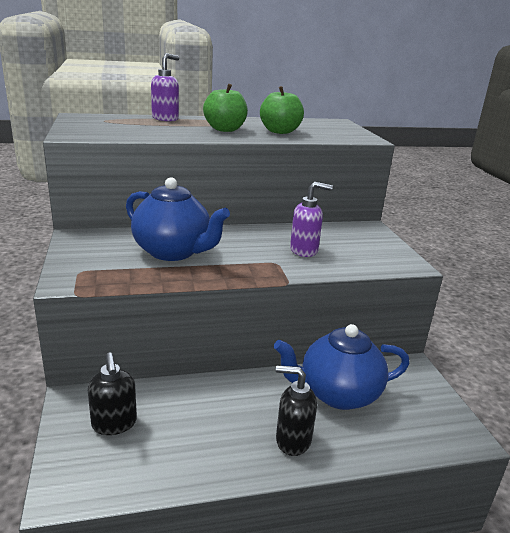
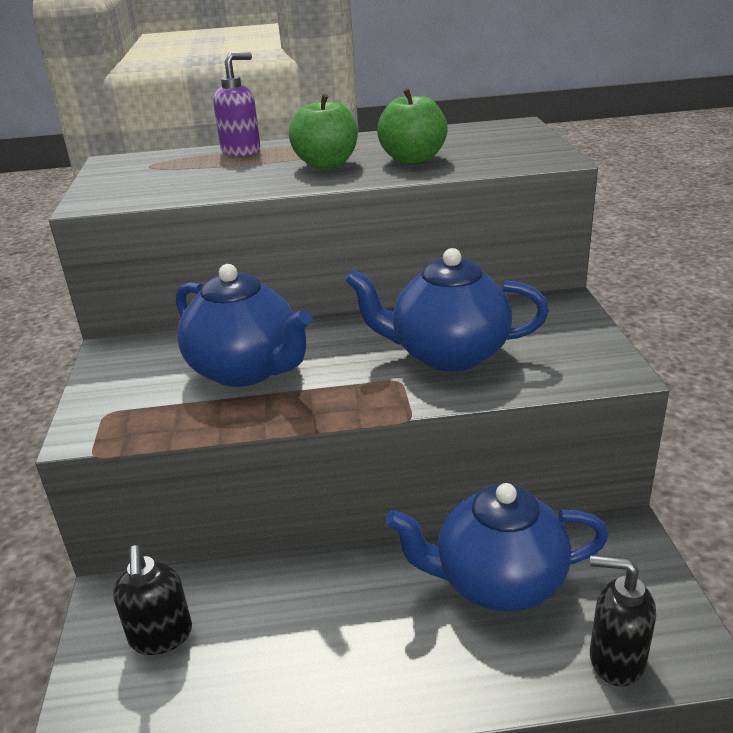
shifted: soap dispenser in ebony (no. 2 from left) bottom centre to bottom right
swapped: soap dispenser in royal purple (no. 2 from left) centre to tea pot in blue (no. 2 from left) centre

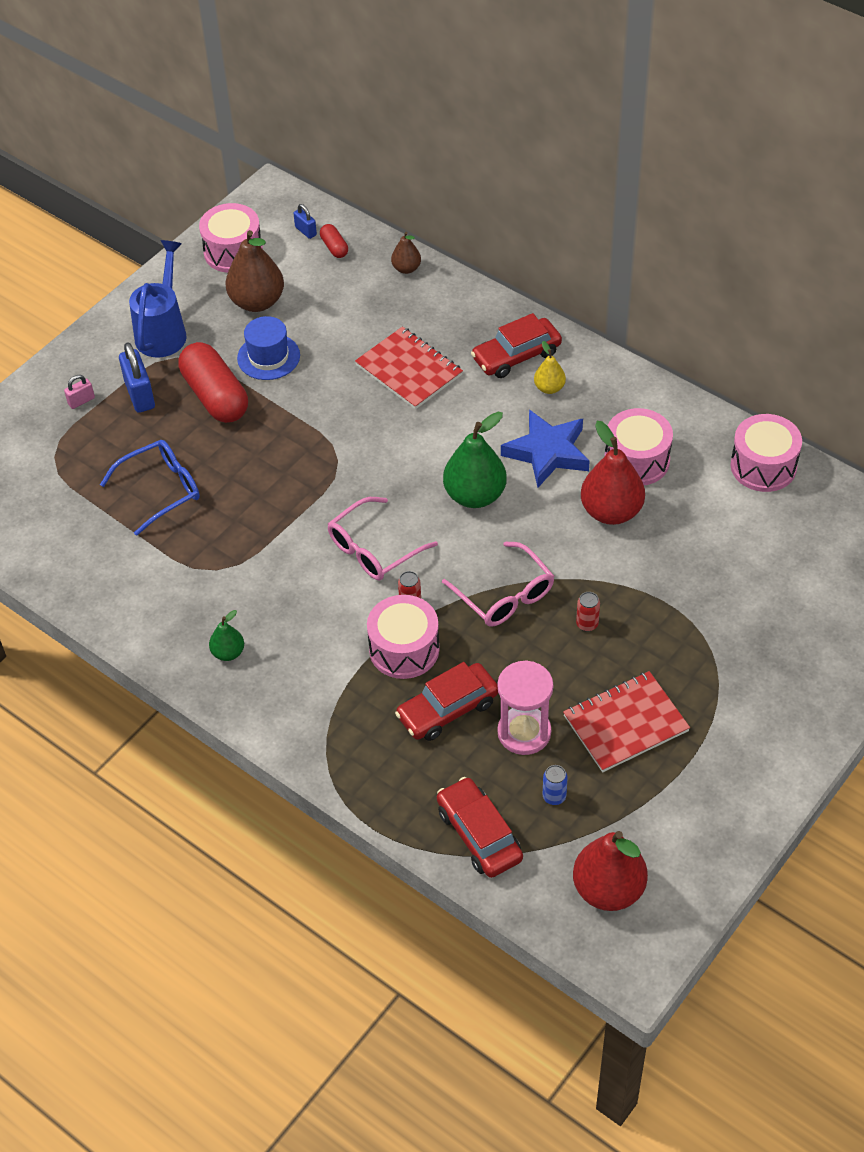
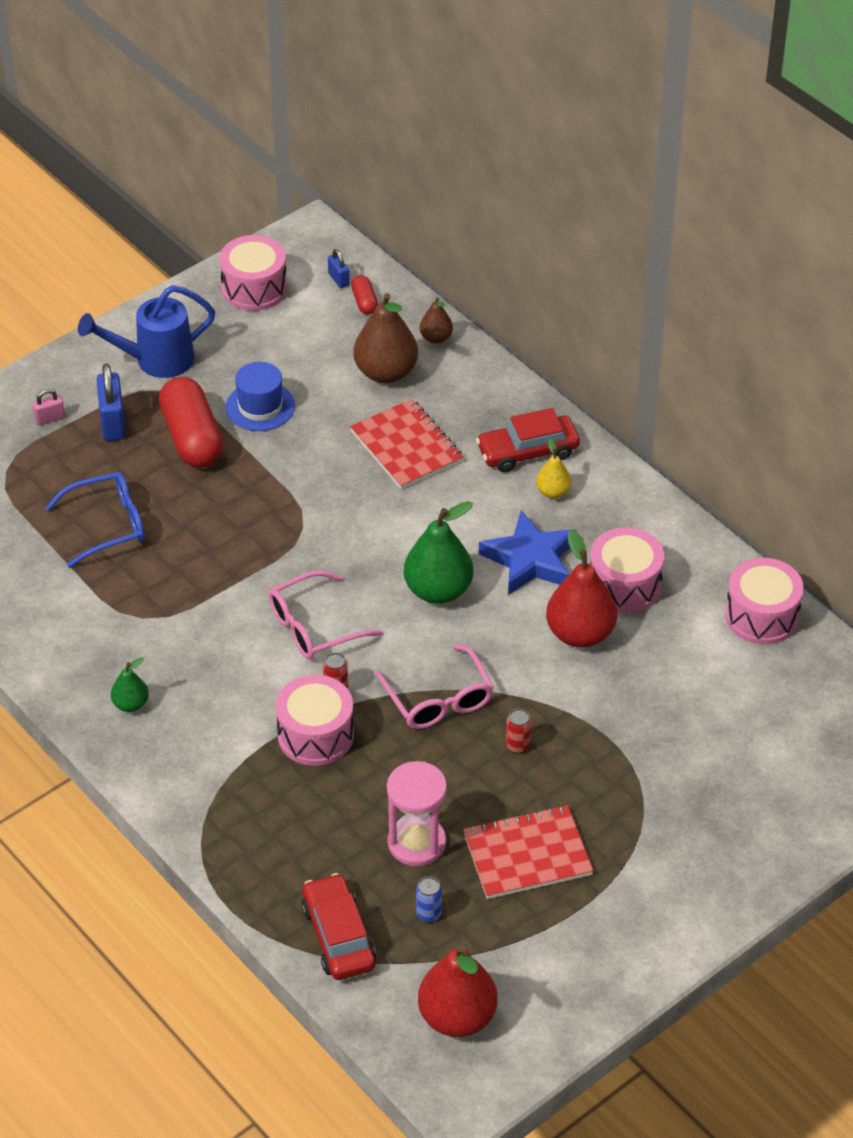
gone: car in crimson (no. 1 from left) centre
shifted: pear in dark brown (no. 1 from left) top left to top centre
rotated: watering can in blue top left = top left 135 degrees counterclockwise

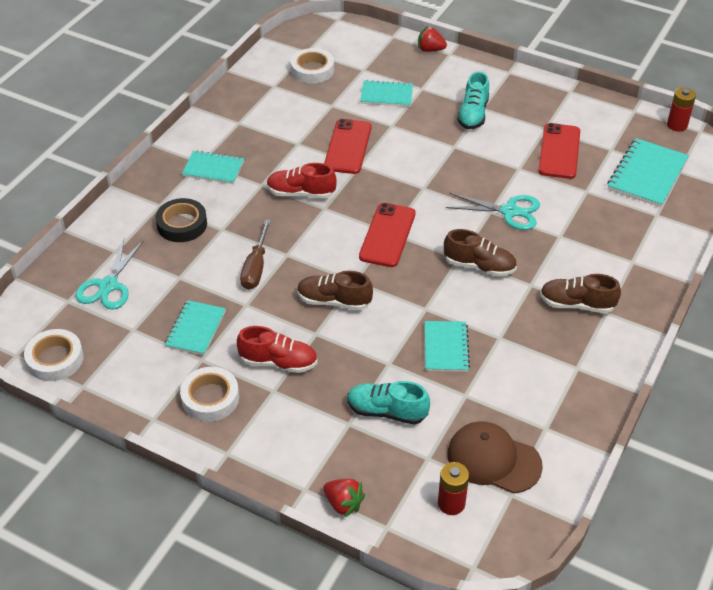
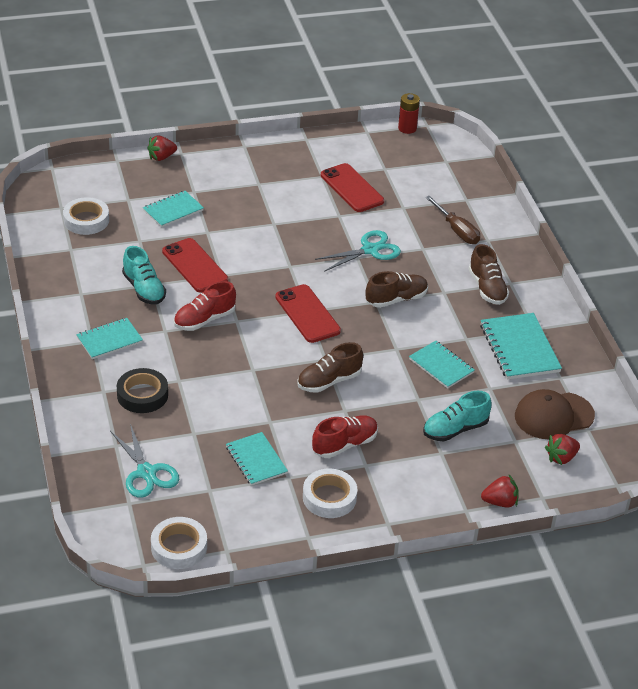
shifted: lace-up shoe in teal (no. 2 from left in the first image) top centre to lace-up shoe in teal (no. 1 from left) middle left; notepad in teal (no. 5 from left) top right to middle right; hand screwdriver in dark brown centre to top right
swapped: battery in crimson (no. 1 from left) bottom centre to strawberry in crimson (no. 3 from left) middle right
rotated: lace-up shoe in dark brown (no. 3 from left) middle right = middle right 75 degrees counterclockwise

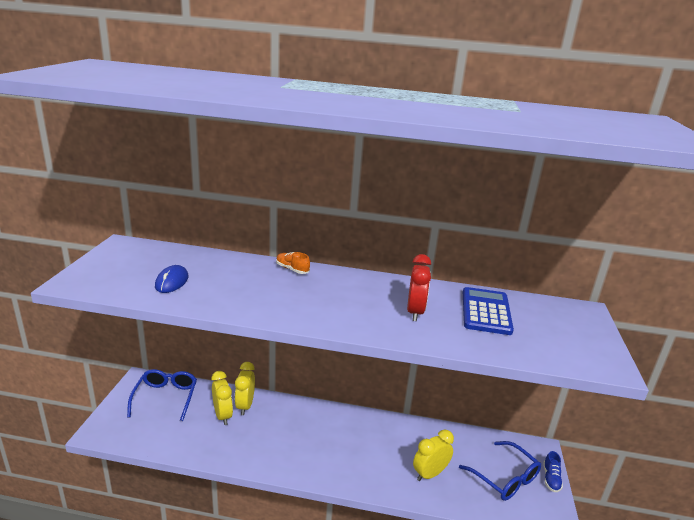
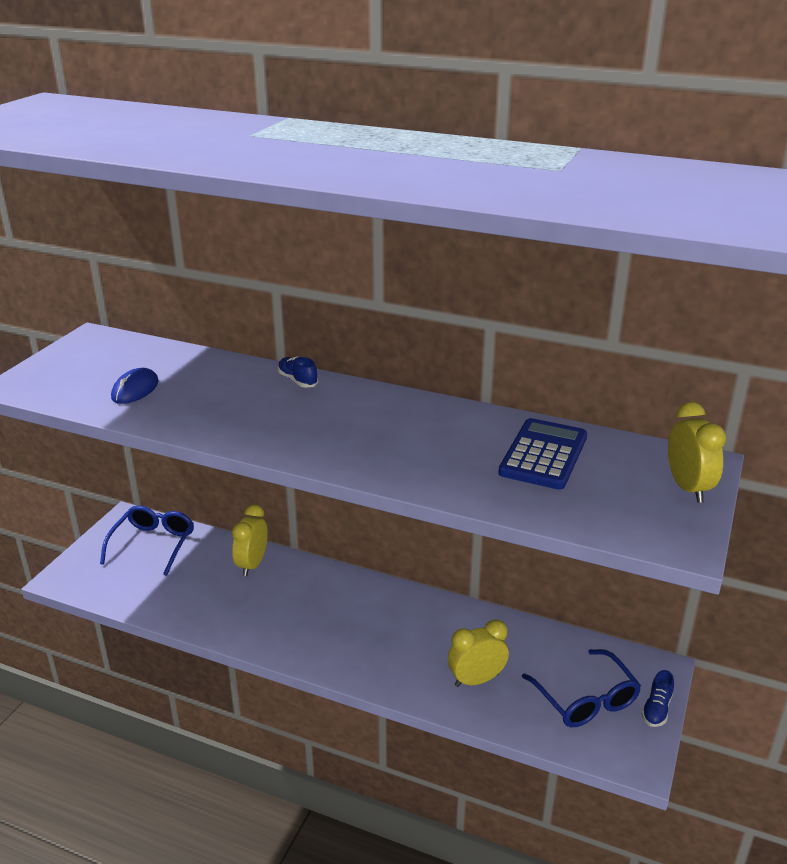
gone: alarm clock in crimson centre
shifted: alarm clock in bright yellow (no. 1 from left in the first image) bottom left to alarm clock in bright yellow (no. 3 from left) middle right
repainted: lace-up shoe in orange-coloured centre to lace-up shoe in blue (no. 1 from left) centre

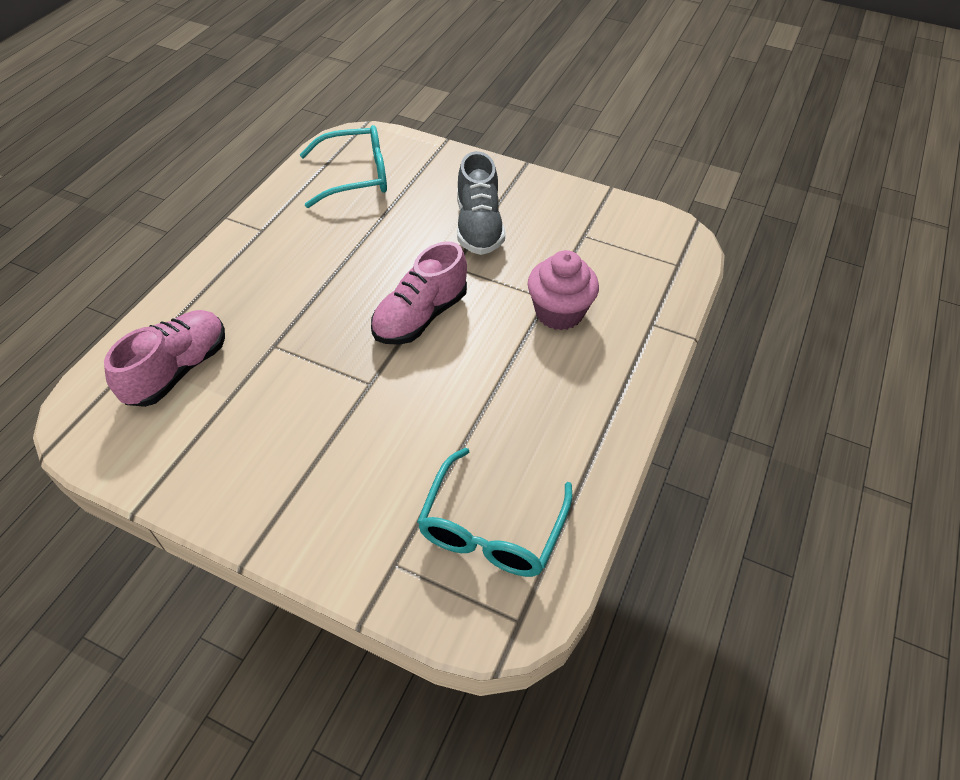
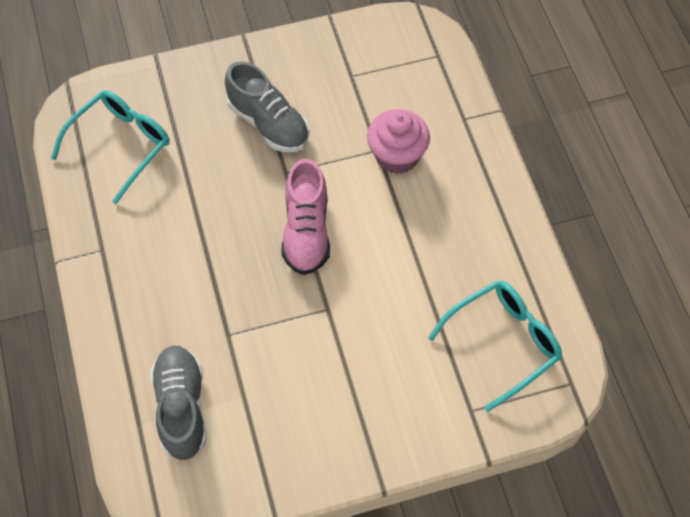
repainted: lace-up shoe in rosy (no. 1 from left) middle left to lace-up shoe in grey (no. 1 from left) bottom left
rotated: spectacles in teal (no. 2 from left) centre = bottom right 105 degrees counterclockwise

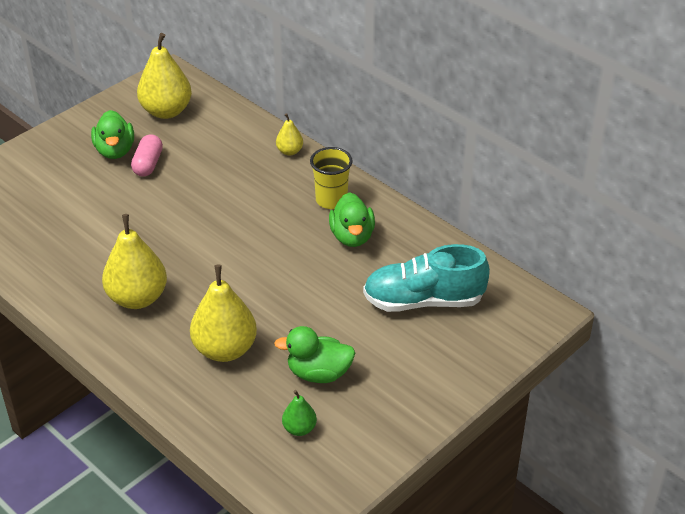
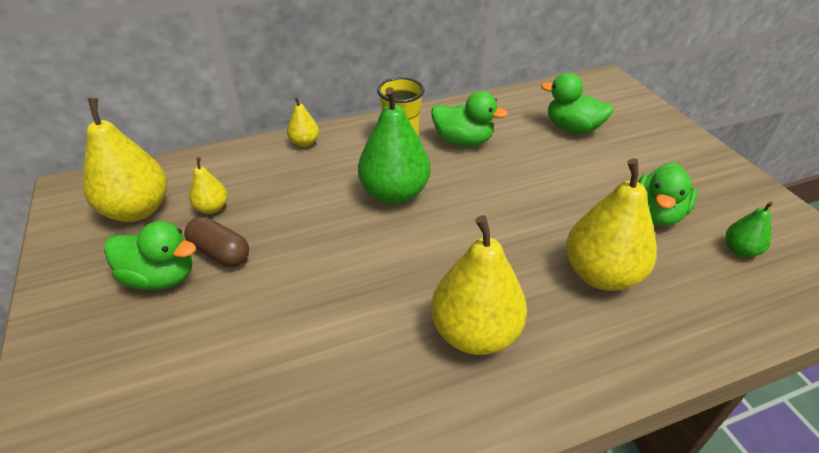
new: pear in green (no. 1 from left) top centre; pear in bright yellow (no. 2 from left) middle left
swapped: lace-up shoe in teal centre to toy duck in green (no. 3 from left) top right
repainted: capsule in rosy top left to capsule in dark brown middle left

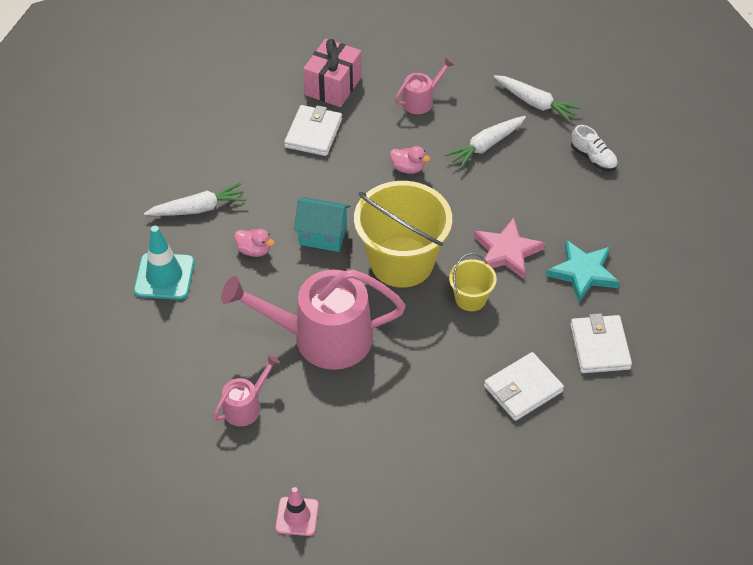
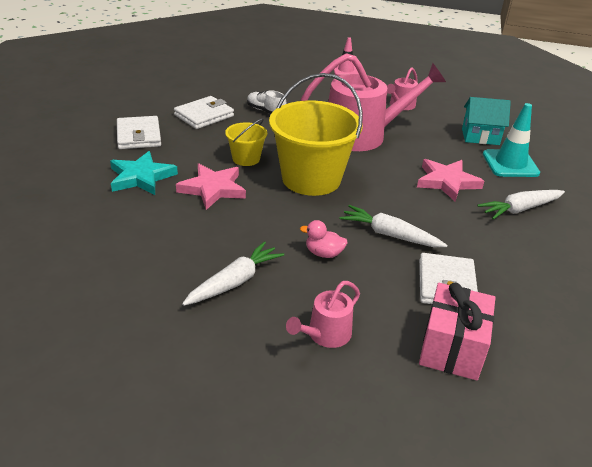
shifted: toy carrot in white (no. 3 from left in the first image) top right to toy carrot in white (no. 2 from left) centre; lace-up shoe in white top right to top centre; house in teal centre to top right
swapped: toy duck in rosy (no. 1 from left) centre to star in rosy (no. 2 from left) middle right

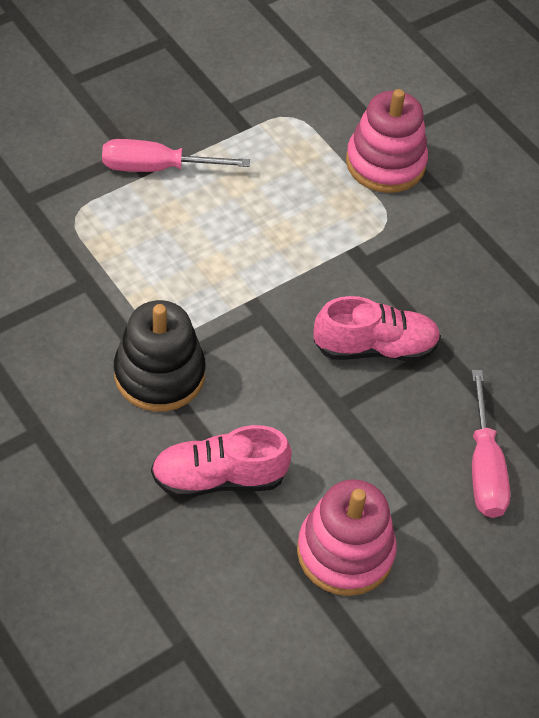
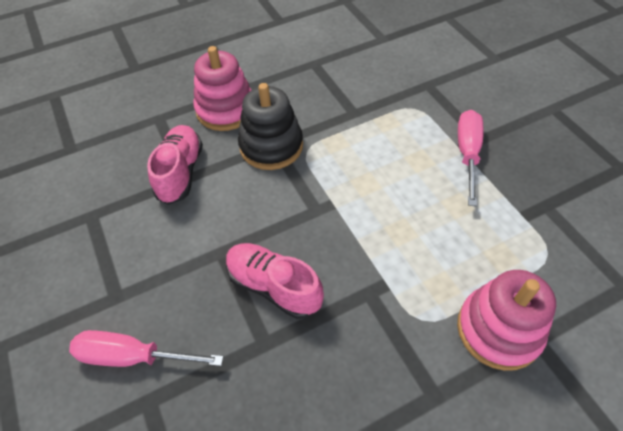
shifted: stacking rings in rosy (no. 1 from left) bottom centre to top centre
rotated: lace-up shoe in rosy (no. 2 from left) middle right = centre 120 degrees clockwise

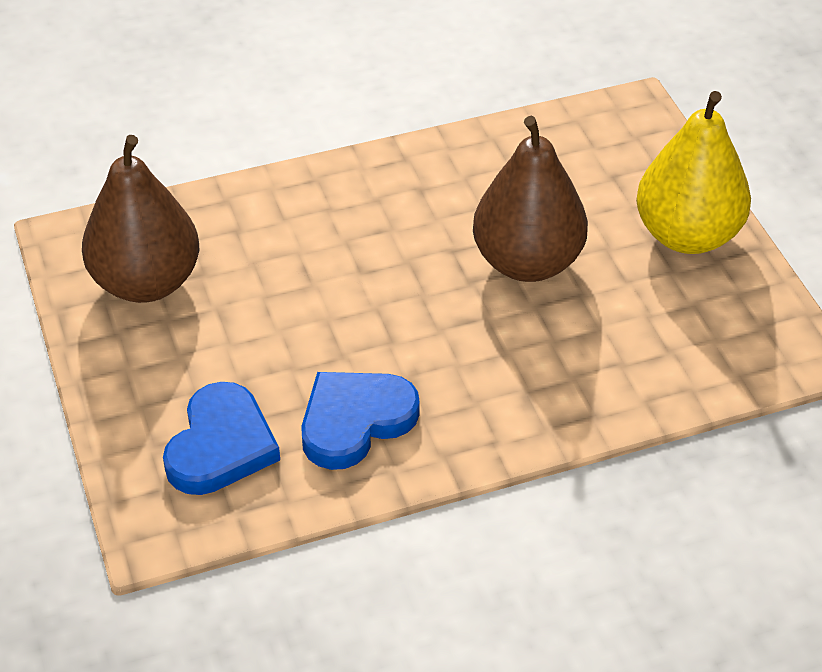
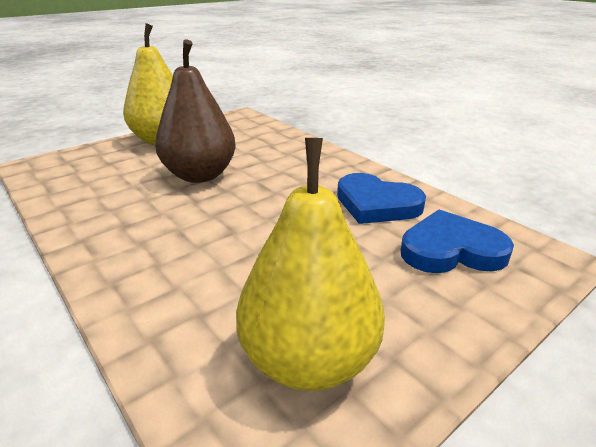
repainted: pear in dark brown (no. 1 from left) top left to pear in bright yellow (no. 2 from left) centre

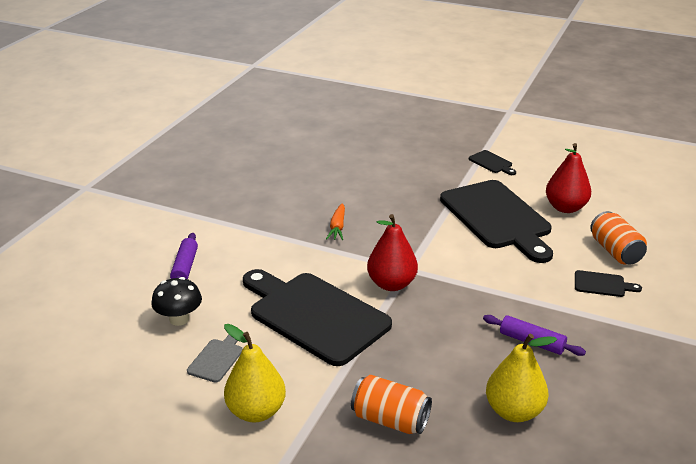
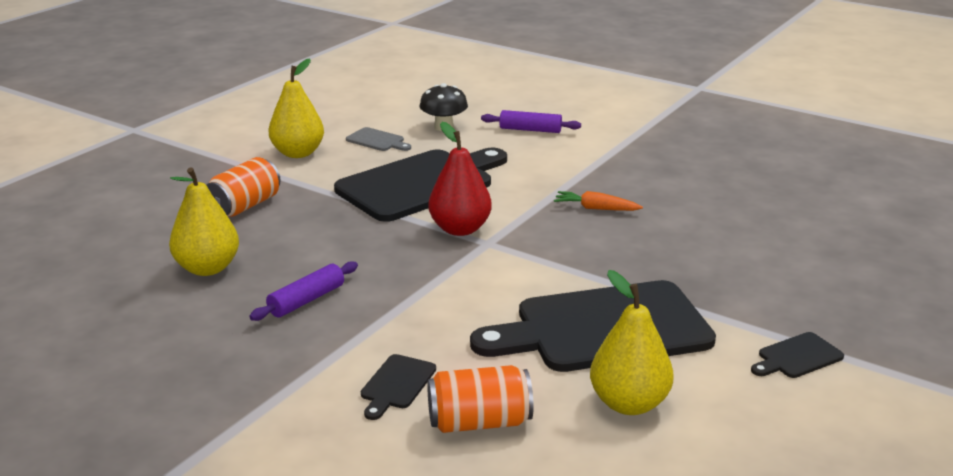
repainted: pear in crimson (no. 2 from left) middle right to pear in bright yellow (no. 3 from left) bottom centre

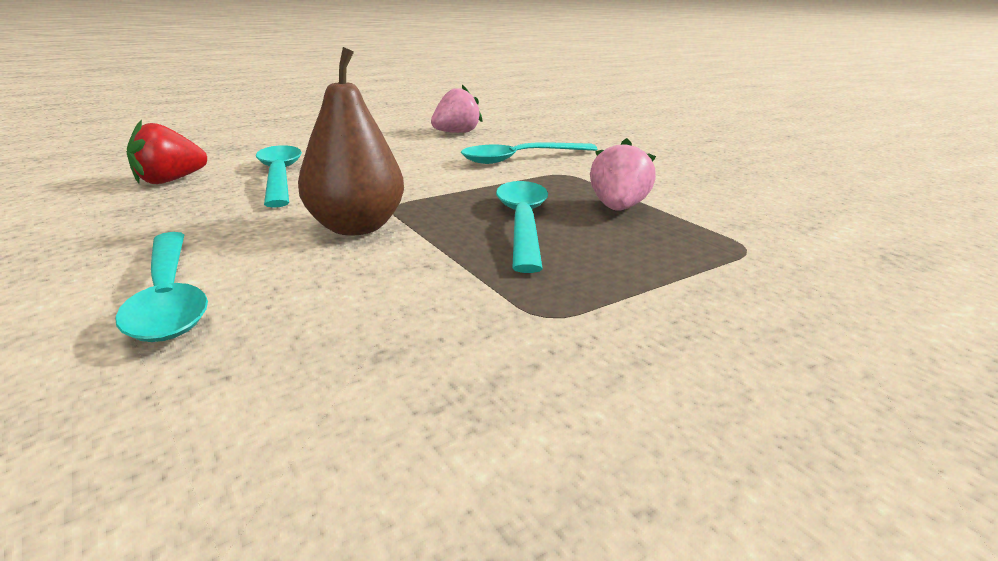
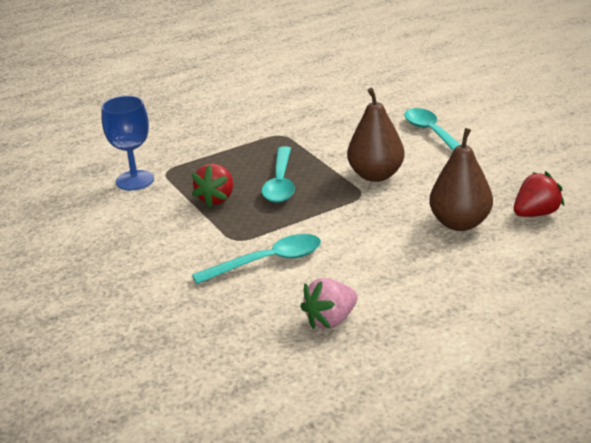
new: chalice in blue top left
swapped: teaspoon in teal (no. 2 from left) top left to pear in dark brown (no. 2 from left) middle right
repainted: strawberry in rosy (no. 2 from left) top centre to strawberry in crimson (no. 1 from left) centre

